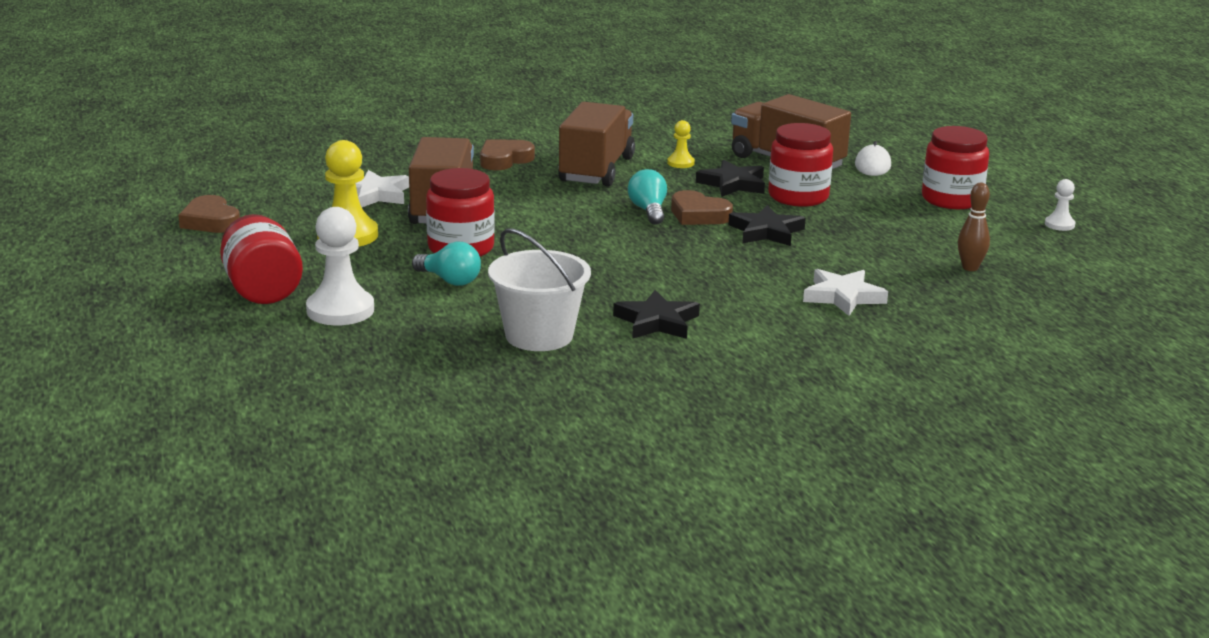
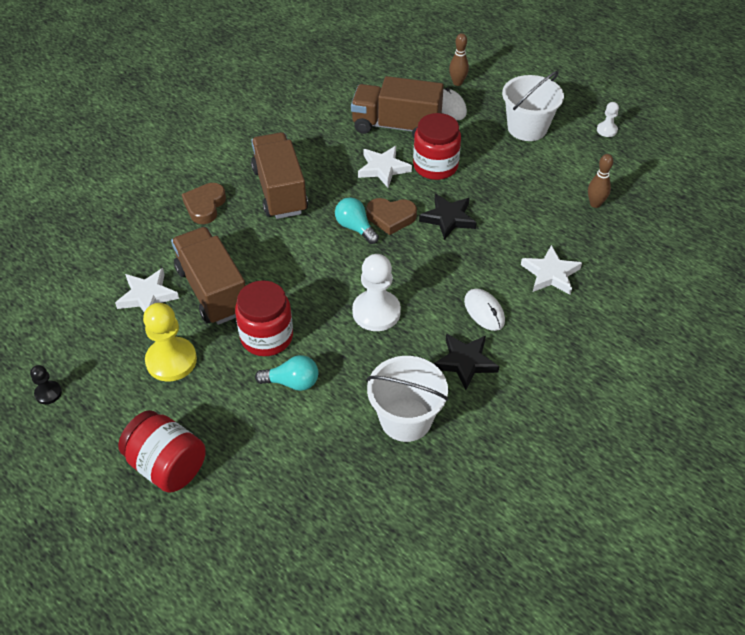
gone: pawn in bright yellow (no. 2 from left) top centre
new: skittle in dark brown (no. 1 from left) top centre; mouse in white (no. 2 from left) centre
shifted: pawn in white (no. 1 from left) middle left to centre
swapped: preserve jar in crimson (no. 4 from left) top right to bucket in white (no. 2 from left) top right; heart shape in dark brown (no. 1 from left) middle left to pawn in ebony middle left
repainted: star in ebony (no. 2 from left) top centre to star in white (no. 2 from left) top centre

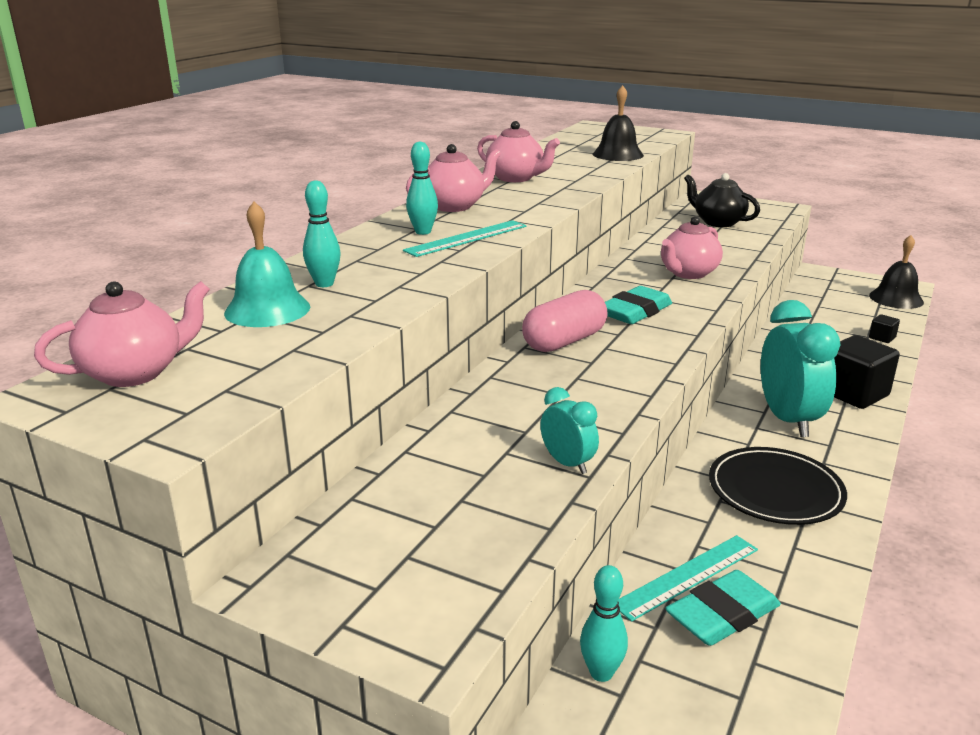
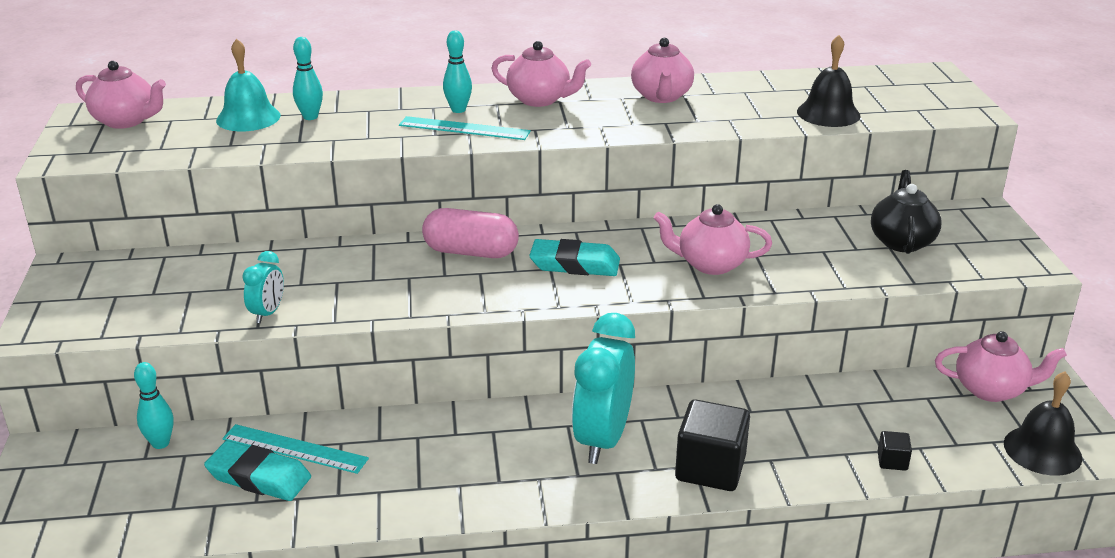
gone: flat dish in ebony middle right
new: tea pot in rosy (no. 5 from left) middle right
rotated: alarm clock in teal (no. 2 from left) middle right = bottom centre 150 degrees clockwise

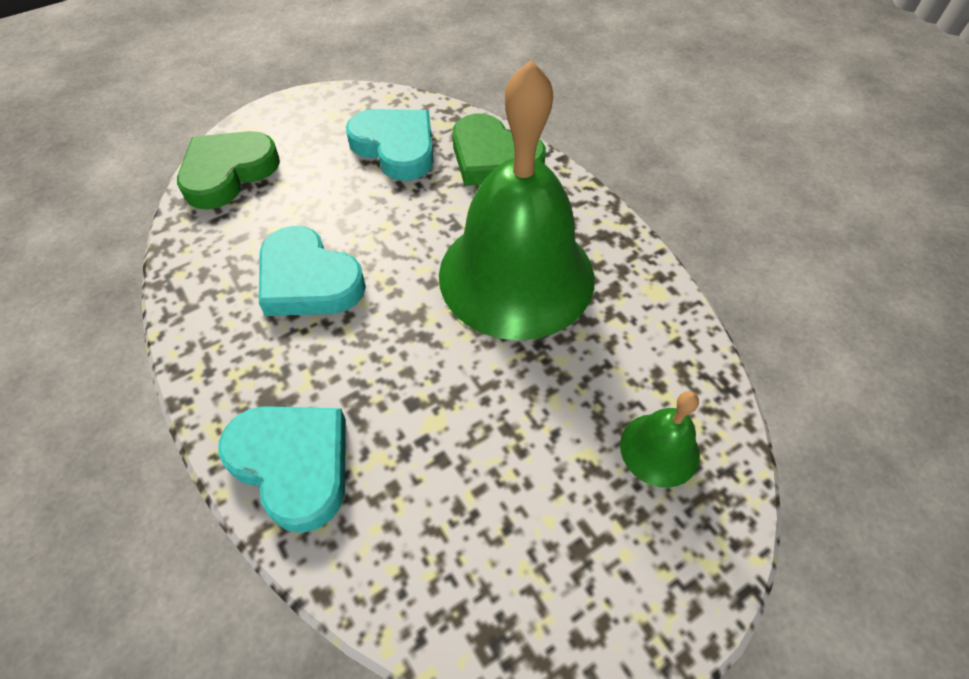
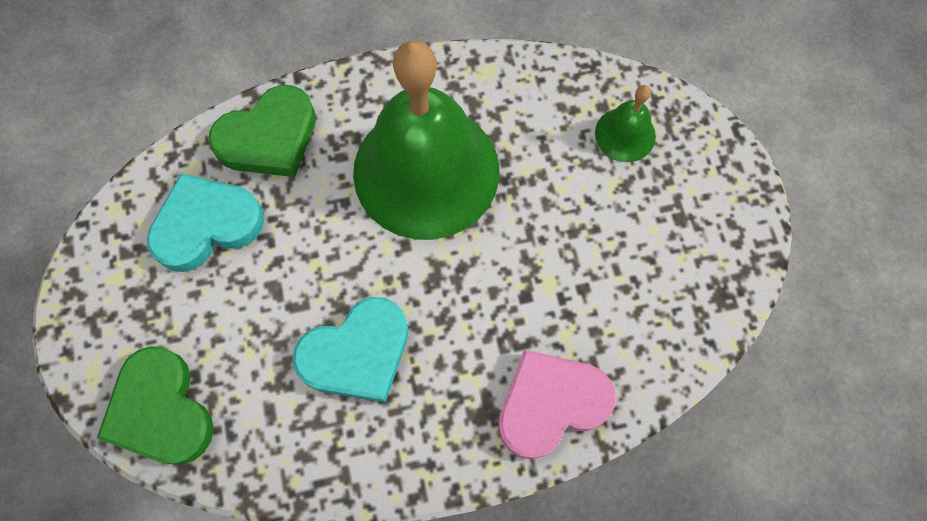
repainted: heart shape in teal (no. 1 from left) bottom left to heart shape in rosy bottom centre

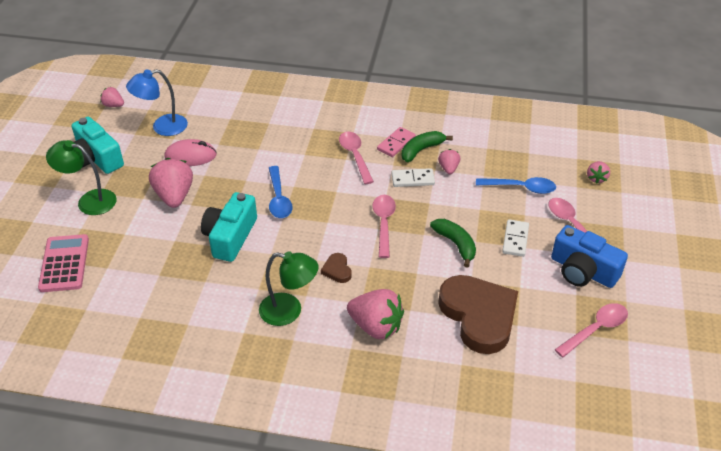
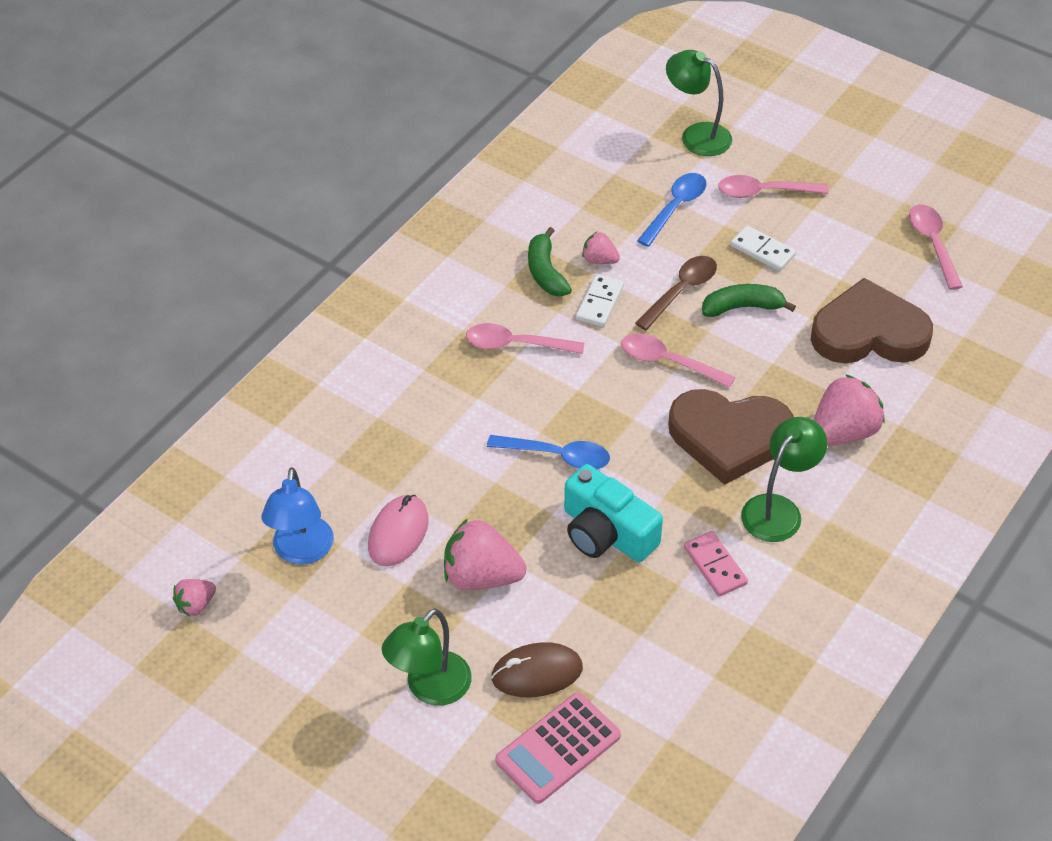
gone: camera in teal (no. 1 from left) top left; camera in blue middle right
new: teaspoon in dark brown centre; mouse in dark brown bottom centre
shifted: domino piece in rosy top centre to bottom right
swapped: strawberry in rosy (no. 5 from left) middle right to reading lamp in green (no. 2 from left) top centre
rotated: pocket calculator in rosy middle left = bottom centre 60 degrees counterclockwise
scaled: heart shape in dark brown (no. 1 from left) centre = middle right x2.45

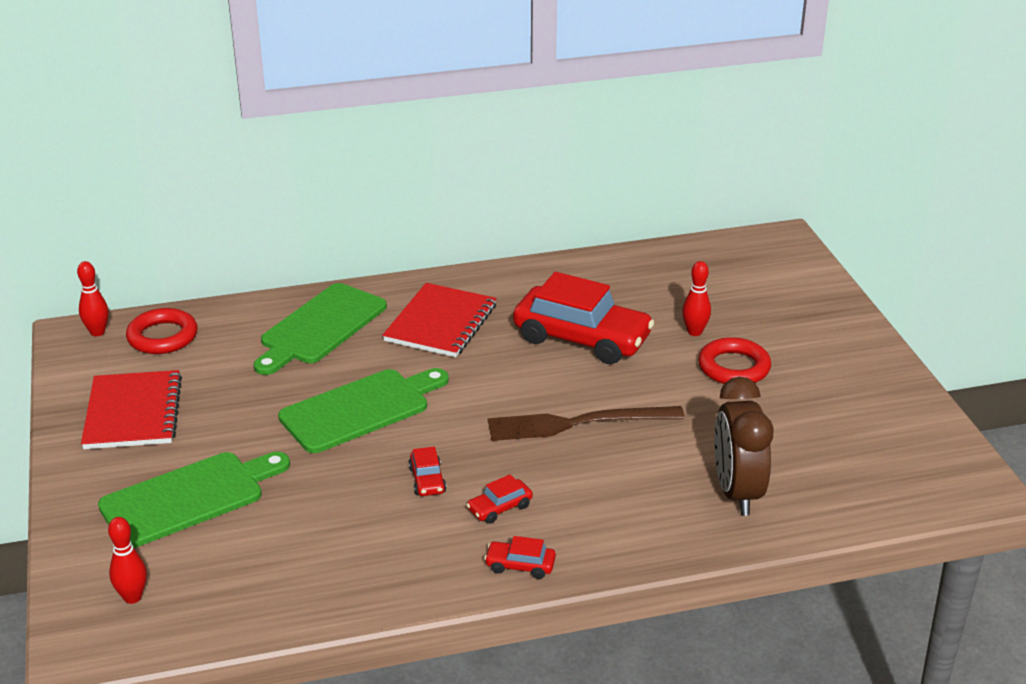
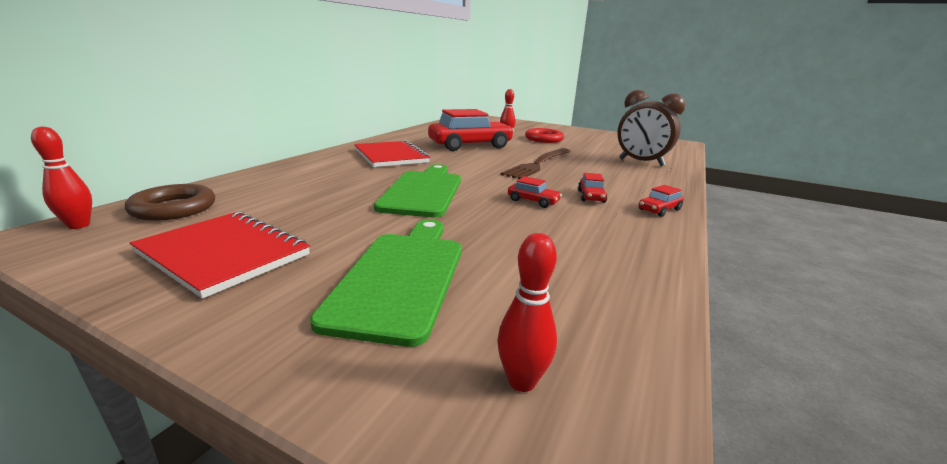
gone: bread board in green (no. 2 from left) middle left
repainted: torus in crimson (no. 1 from left) middle left to torus in dark brown middle left

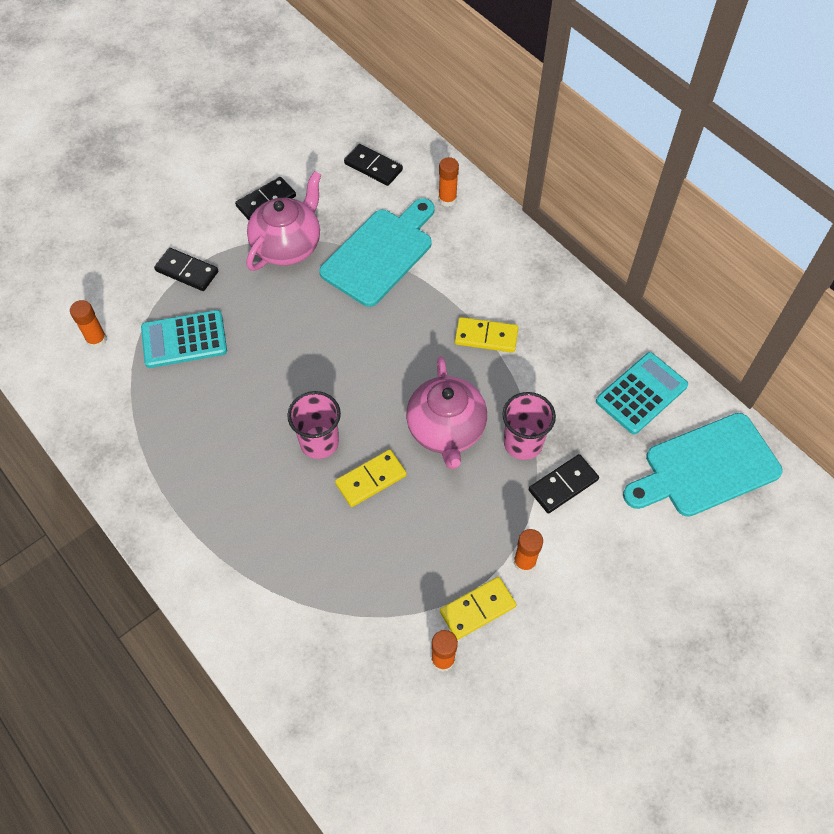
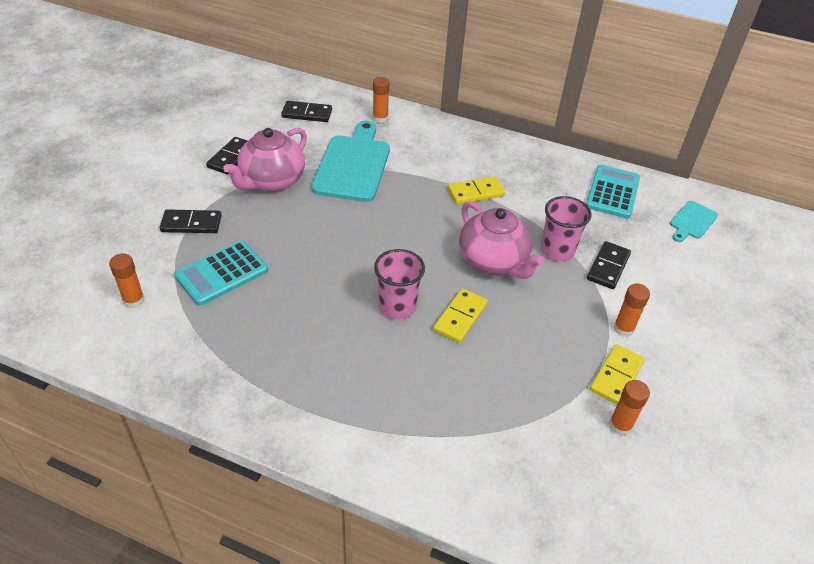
rotated: tea pot in rosy (no. 1 from left) top centre = top left 150 degrees counterclockwise
scaled: bread board in teal (no. 2 from left) middle right = middle right x0.50

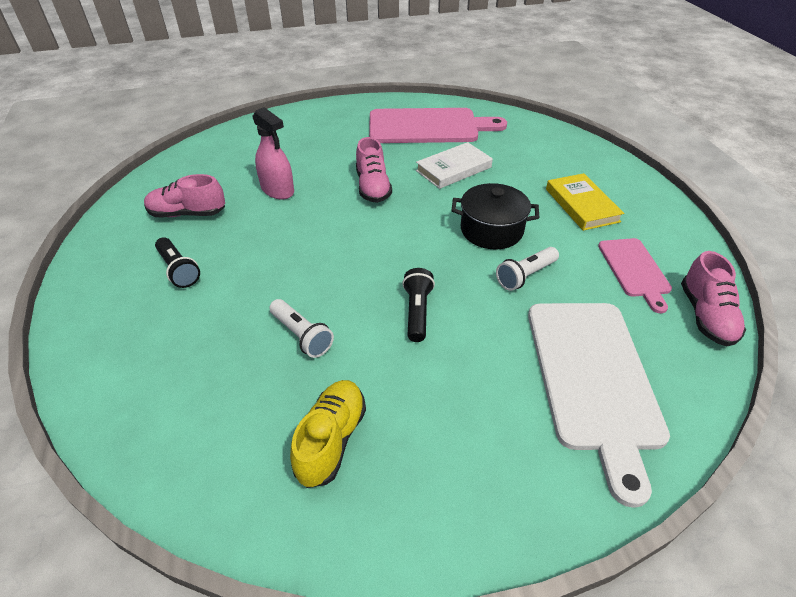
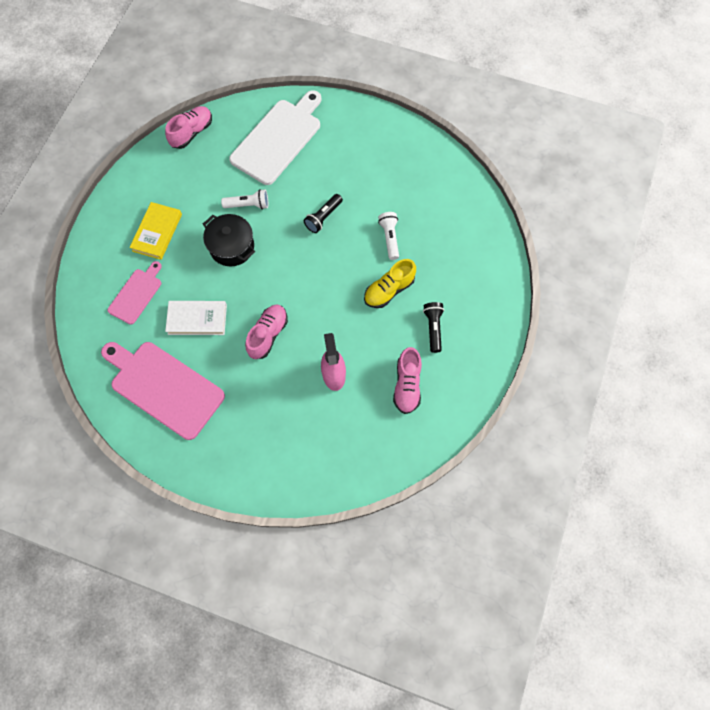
shifted: bread board in rosy (no. 2 from left in the first image) middle right to bread board in rosy (no. 1 from left) middle left; lace-up shoe in bright yellow bottom centre to centre
rotated: lace-up shoe in rosy (no. 1 from left in the first image) top left = centre 60 degrees clockwise

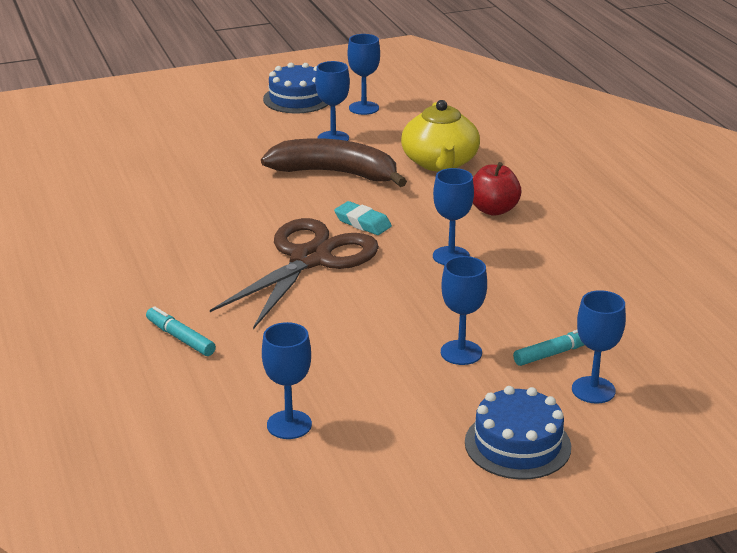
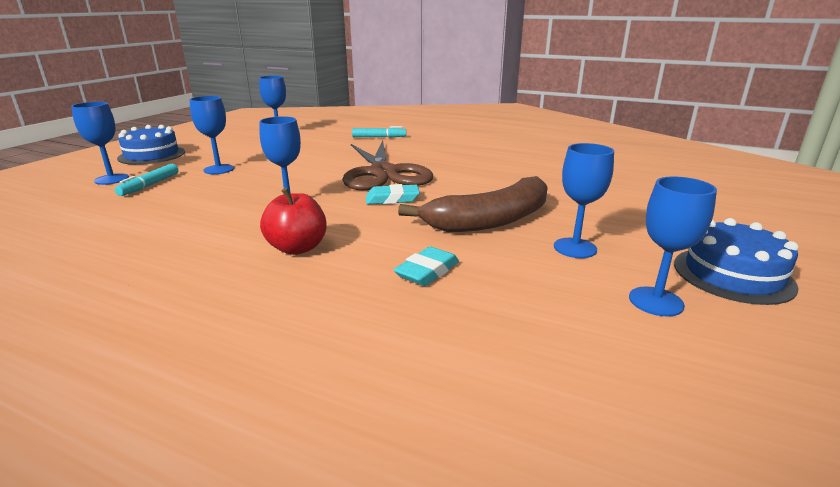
swapped: tea pot in bright yellow top centre to pencil eraser in teal (no. 2 from left) centre

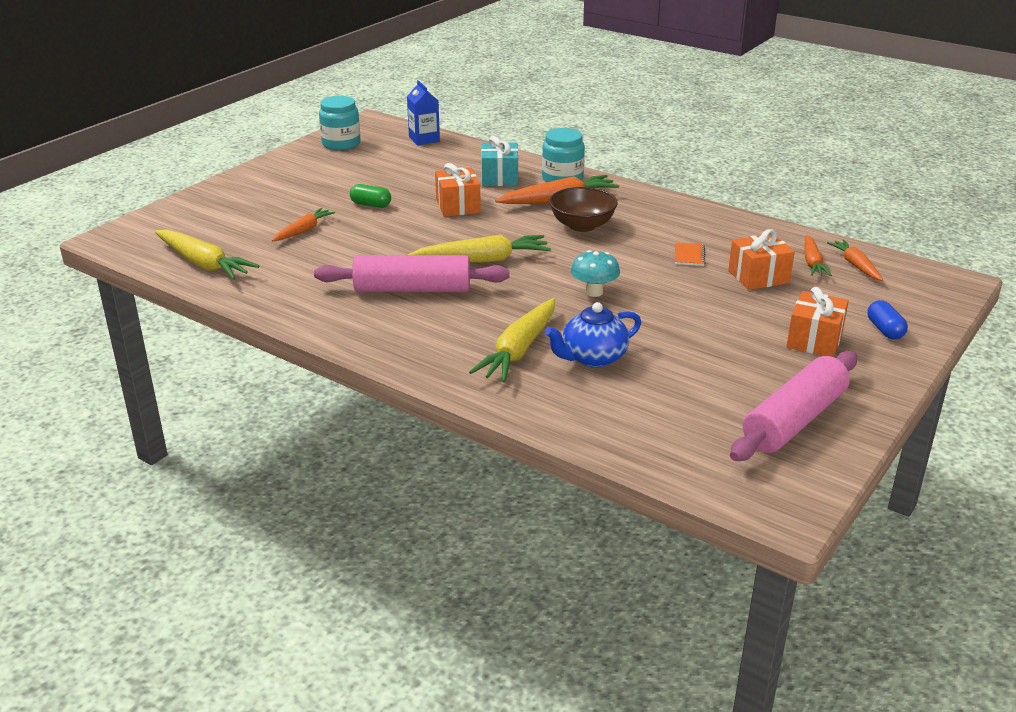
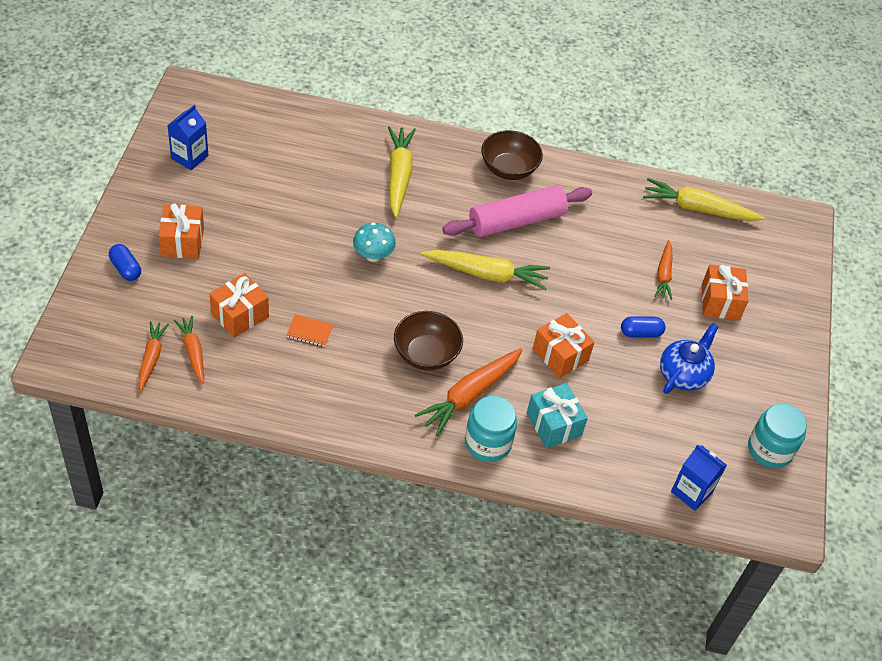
new: bowl in dark brown (no. 2 from left) top centre; present in orange-coloured (no. 4 from left) middle right
shifted: tea pot in blue centre to middle right
swapped: dough roller in rosy (no. 2 from left) middle right to juice carton in blue (no. 1 from left) top left
repainted: capsule in green top centre to capsule in blue (no. 2 from left) middle right
rotated: toy carrot in bright yellow (no. 2 from left) centre = centre 135 degrees counterclockwise; toy carrot in orange-coloured (no. 4 from left in the first image) middle right = middle left 135 degrees counterclockwise; notepad in orange-coloured middle right = centre 60 degrees counterclockwise

